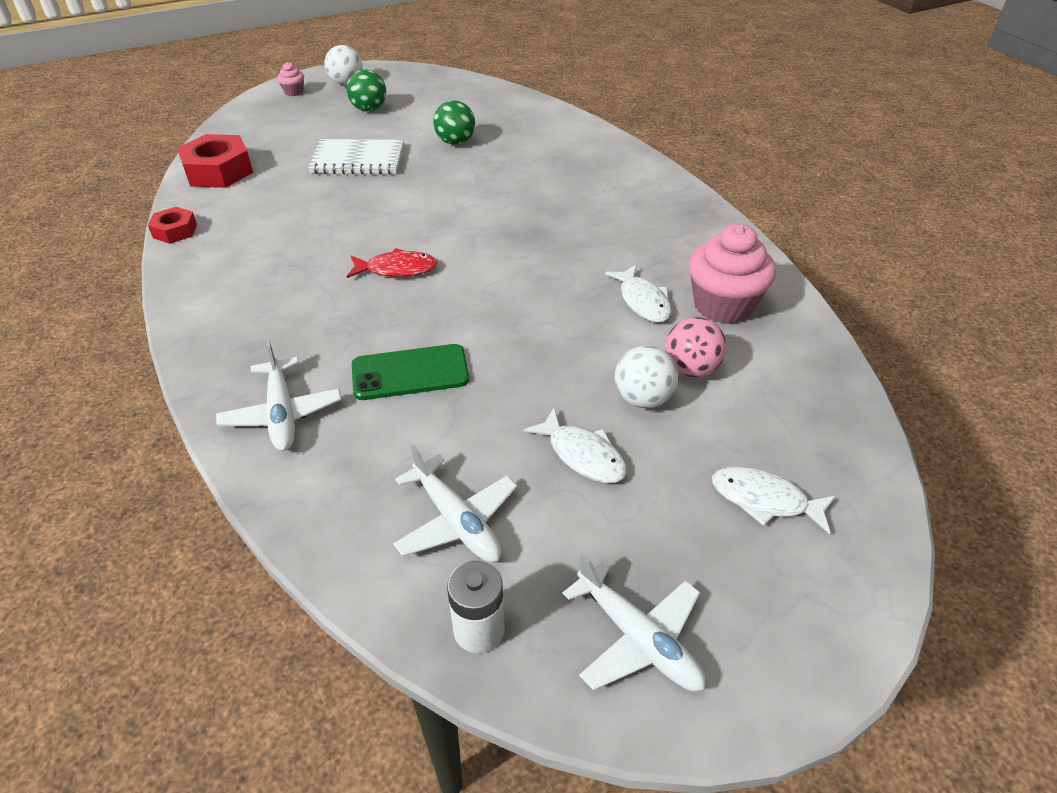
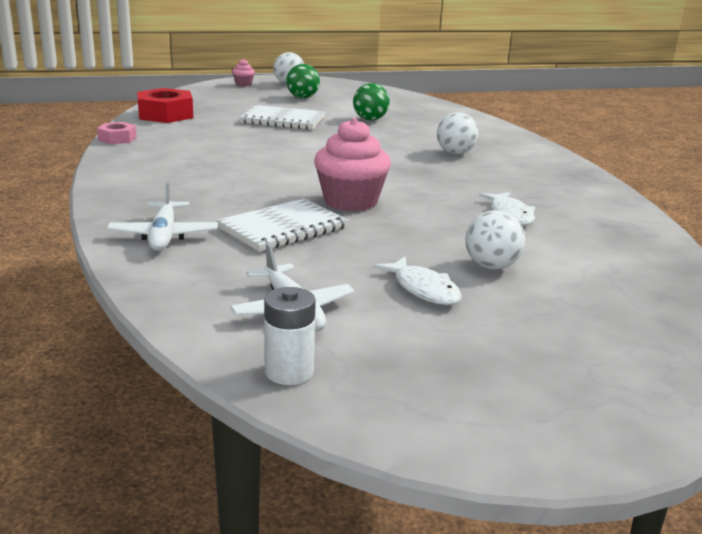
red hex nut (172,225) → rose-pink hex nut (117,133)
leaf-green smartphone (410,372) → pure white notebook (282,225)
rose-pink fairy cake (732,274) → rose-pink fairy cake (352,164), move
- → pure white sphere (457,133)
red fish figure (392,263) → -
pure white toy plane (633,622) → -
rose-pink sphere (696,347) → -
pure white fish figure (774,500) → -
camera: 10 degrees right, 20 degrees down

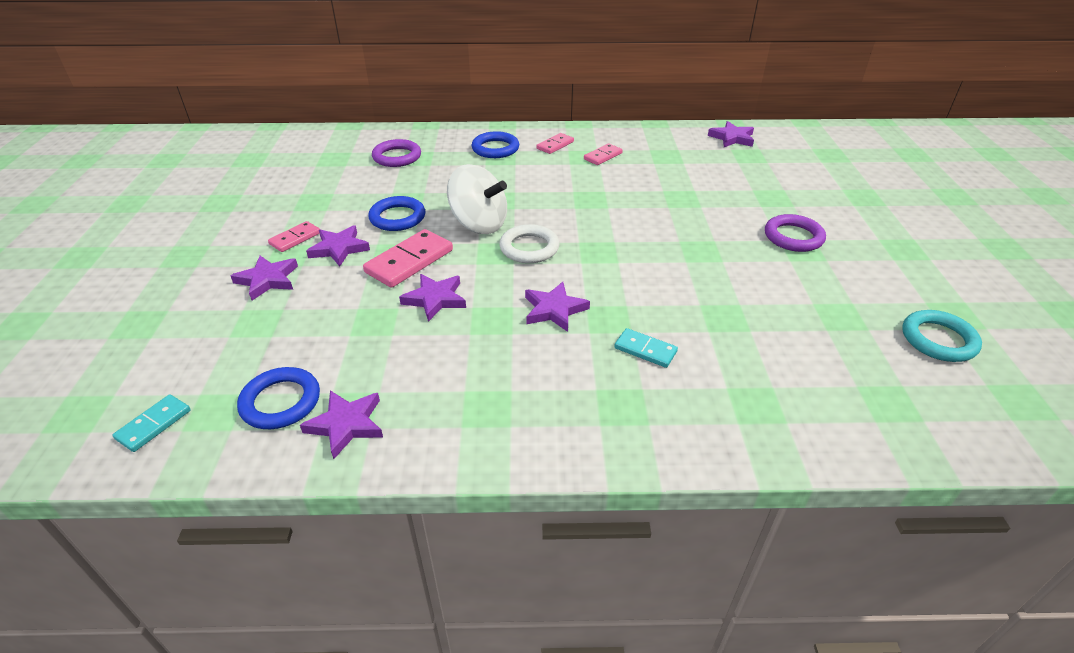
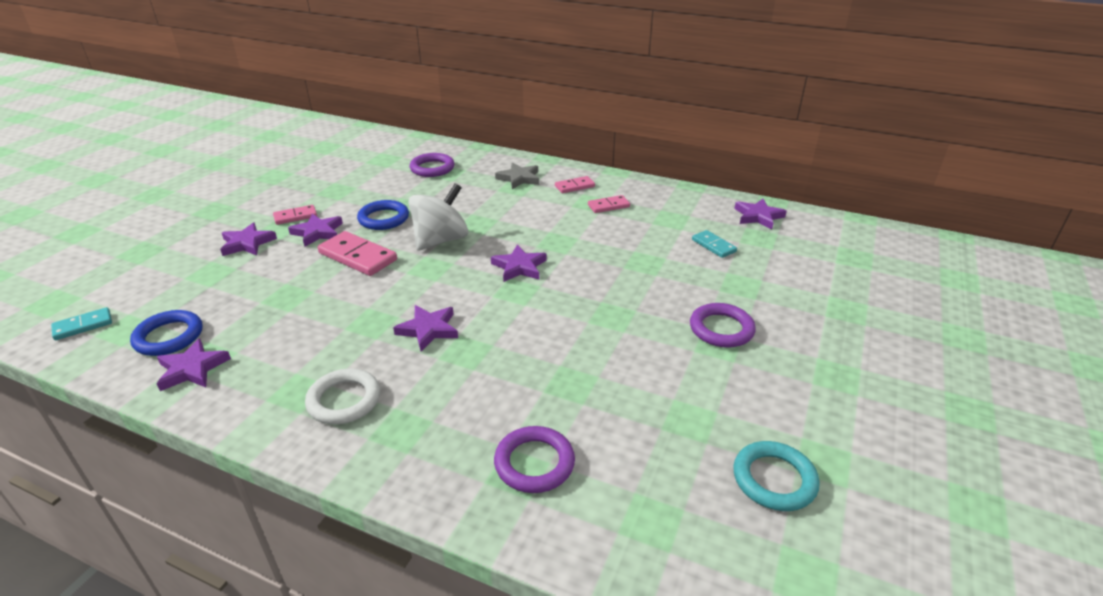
pure white torus (530,243) → pure white torus (342,396), move
rose-pink domino tile (408,258) → rose-pink domino tile (357,253), 60 degrees clockwise
pure white spinning top (477,199) → pure white spinning top (438,217), 105 degrees counterclockwise
royal purple star shape (432,298) → royal purple star shape (519,263), move
- → royal purple torus (534,459)
blue torus (495,144) → ash-grey star shape (517,176)
aqua domino tile (646,348) → aqua domino tile (714,244), move
camera: 25 degrees right, 5 degrees down

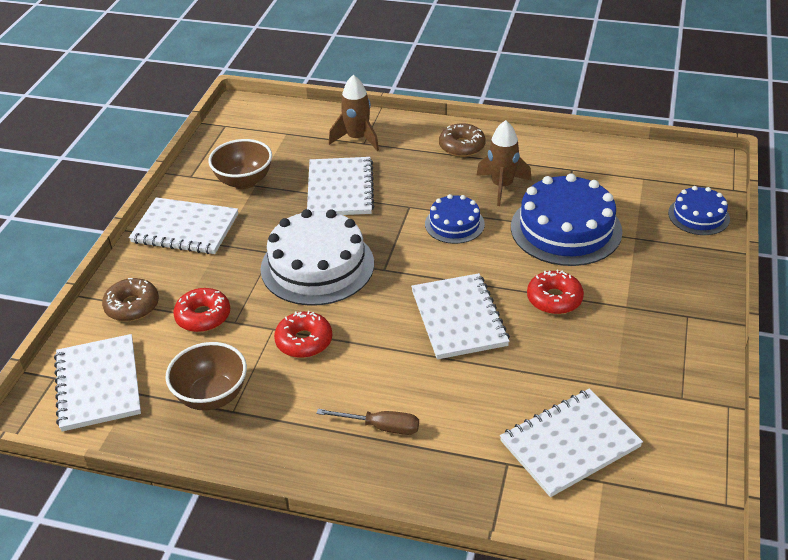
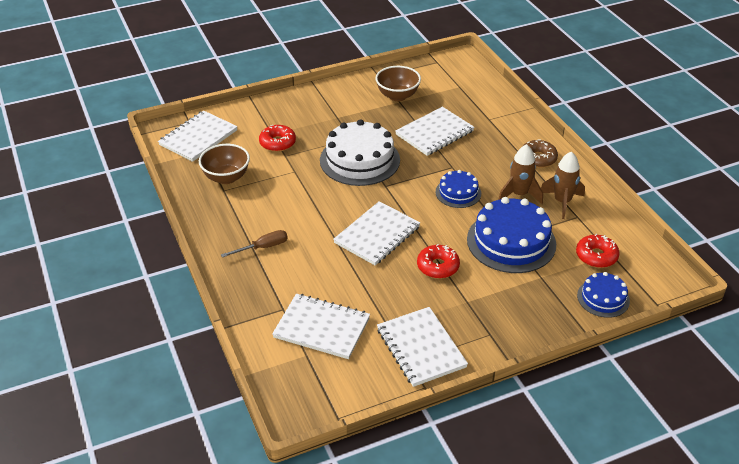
brown screwdriver (367,422) → brown screwdriver (254,243), 90 degrees counterclockwise
pure white notebook (183,225) → pure white notebook (422,347), move
brown toy rocket (354,113) → brown toy rocket (563,185), move
red doughnut (303,334) → red doughnut (598,251), move
brown doughnut (130,299) → -
camera: 50 degrees right, 0 degrees up

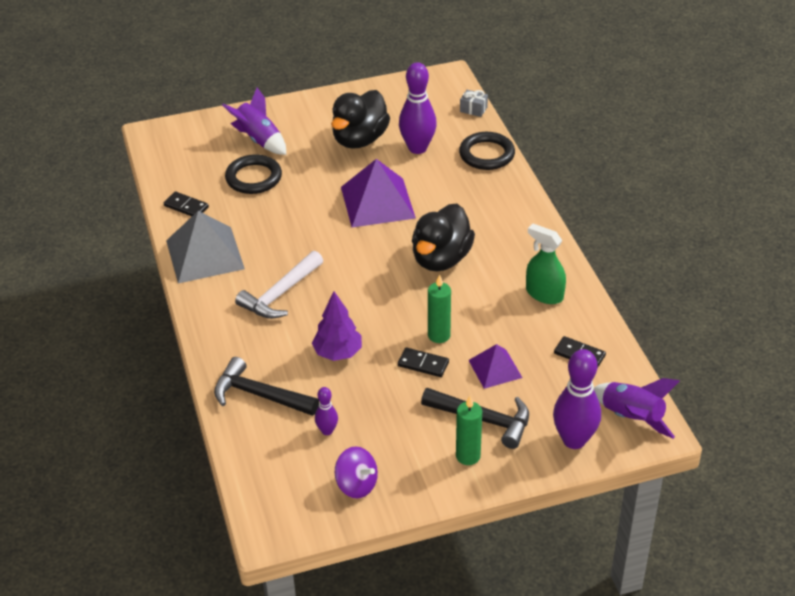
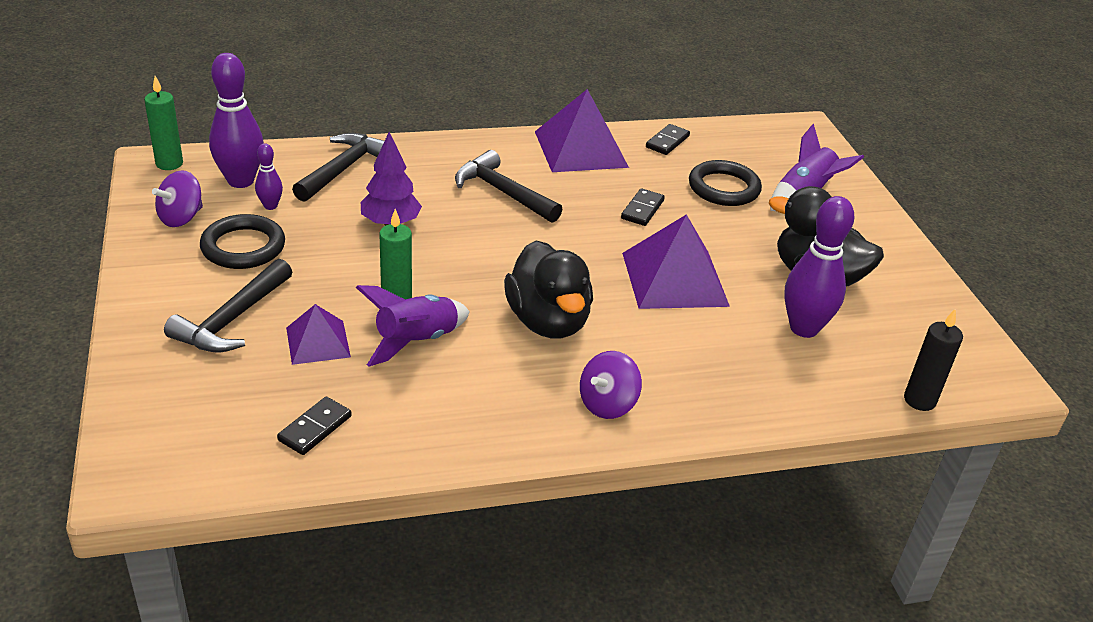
leaf-green pillar candle (469,430) → leaf-green pillar candle (163,123), move
jet-black torus (487,151) → jet-black torus (242,241), move
royal purple tenpin (577,399) → royal purple tenpin (236,120), move
royal purple toy rocket (637,408) → royal purple toy rocket (413,325), move
pure white hammer (279,285) → jet-black hammer (509,186)
jet-black toy duck (443,237) → jet-black toy duck (548,289), 135 degrees counterclockwise
ash-grey pyramid (205,247) → royal purple pyramid (582,130)
- → royal purple spinning top (611,385)
jet-black domino tile (423,362) → jet-black domino tile (643,207), move
ash-grey wrapped gift (474,103) → jet-black pillar candle (933,359)
leaf-green spray bottle (546,264) → -
camera: 90 degrees right, 5 degrees down

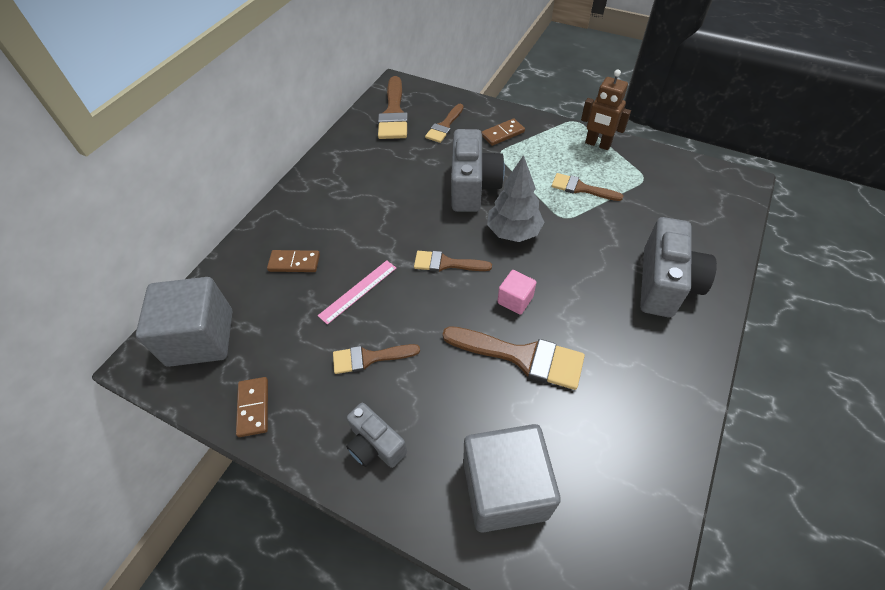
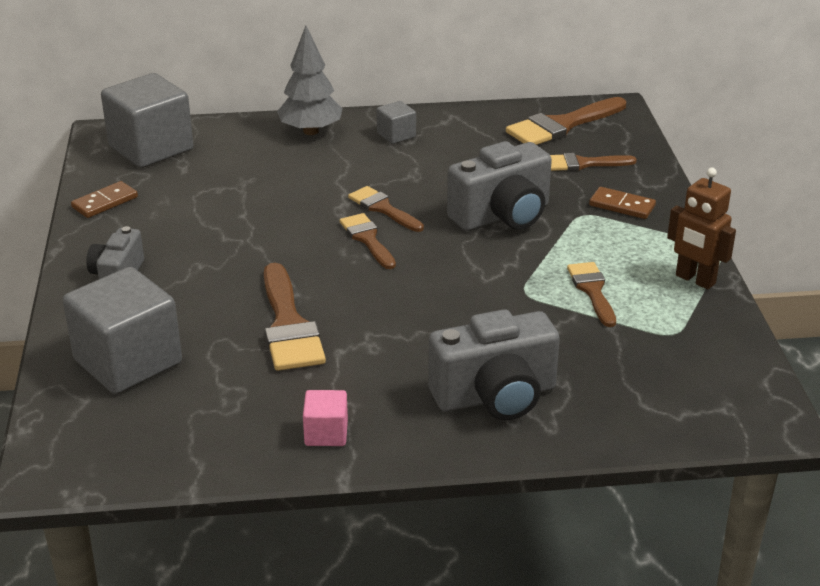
ash-grey toy tree (516,198) → ash-grey toy tree (310,80), move
rose-pink cube (517,292) → rose-pink cube (325,418), move
brown paint brush (376,359) → brown paint brush (386,209), move
- → ash-grey cube (396,122)
brown robot figure (606,109) → brown robot figure (701,228), 45 degrees counterclockwise
brown domino tile (293,261) → -
rose-pink straightedge (357,292) → -
camera: 55 degrees right, 20 degrees down

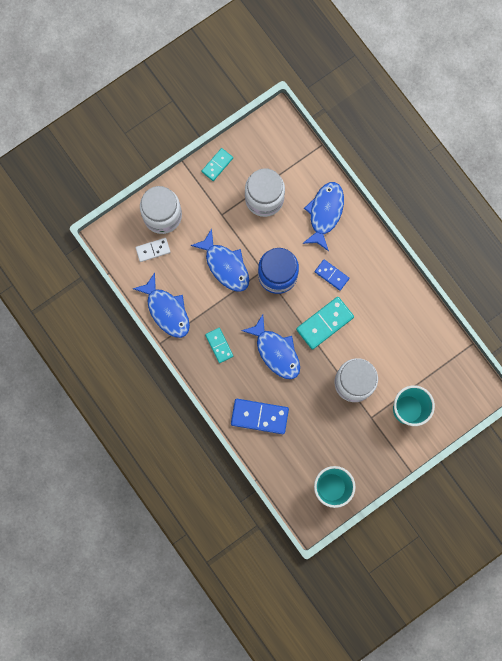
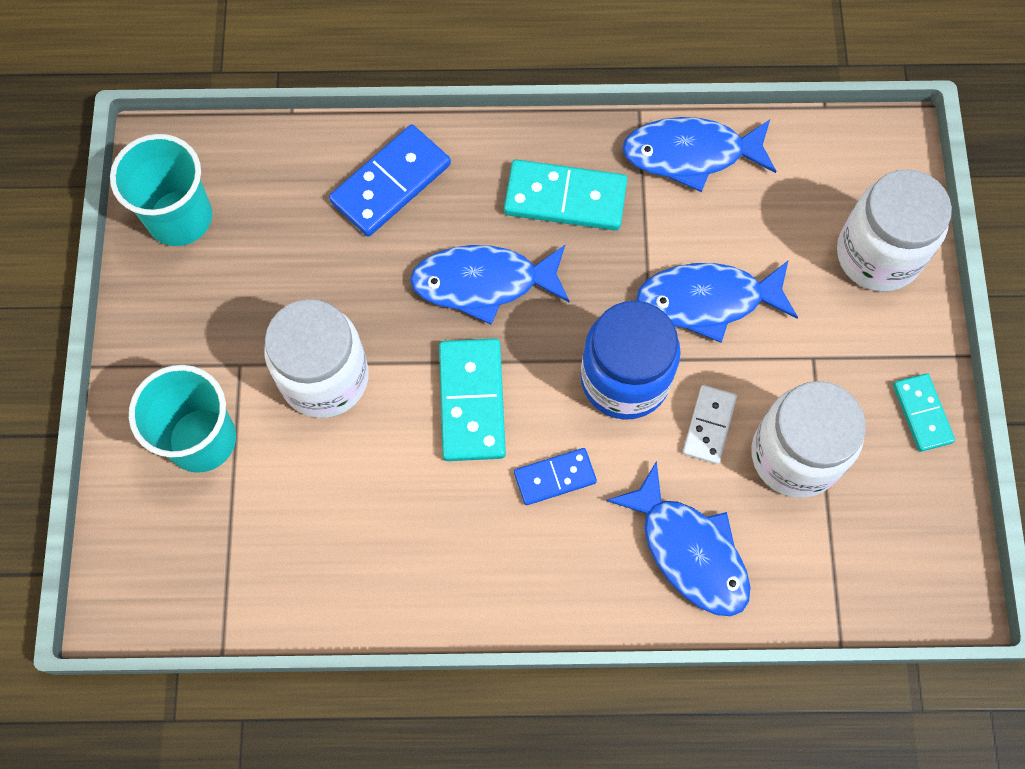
aqua domino tile (219,345) → aqua domino tile (565,195), x1.66
pure white domino tile (152,250) → pure white domino tile (710,424), move
camera: 125 degrees right, 10 degrees down

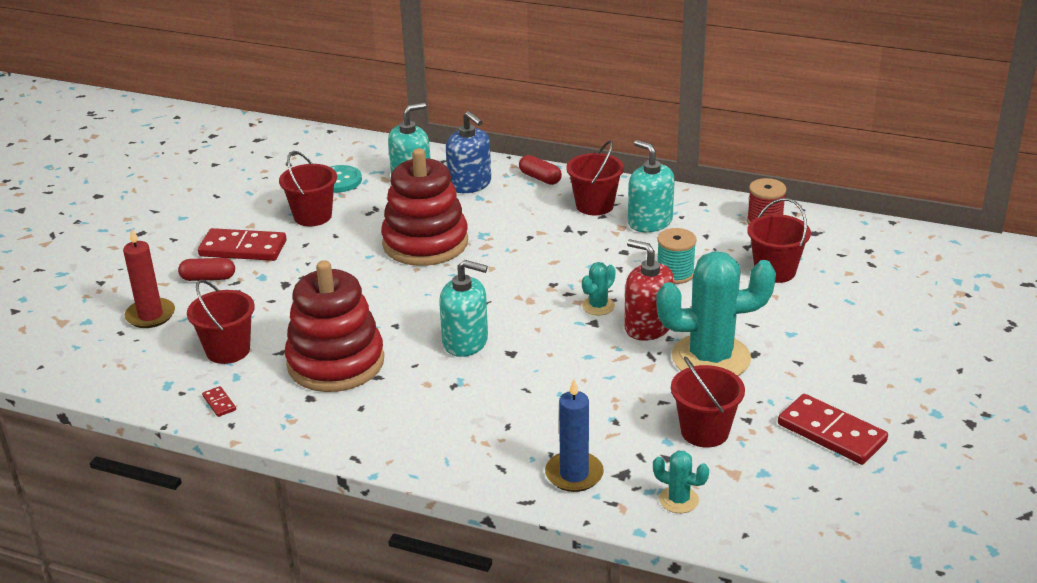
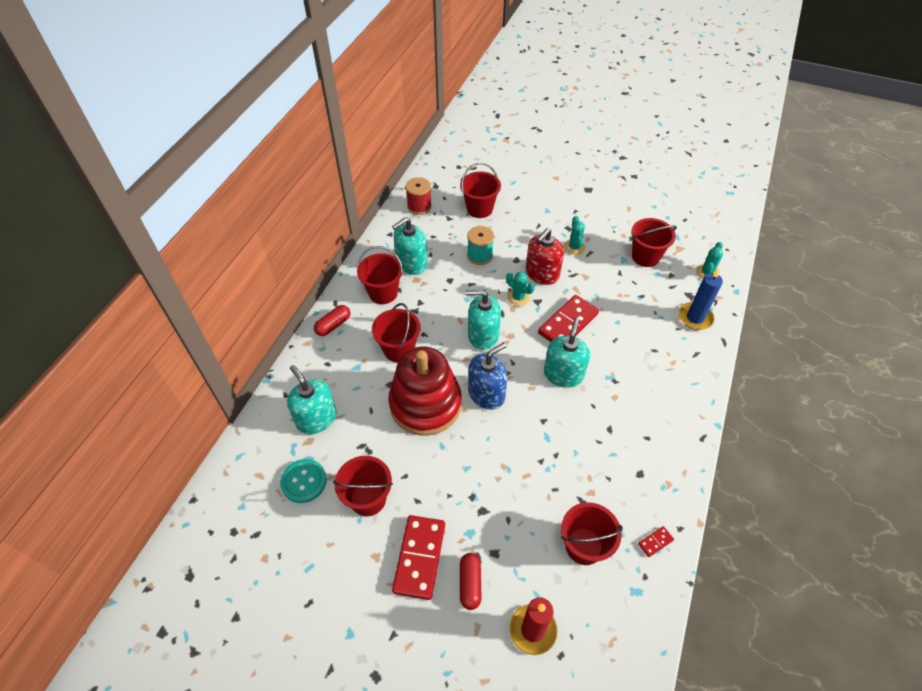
- → red sand bucket (396,333)
- → aqua soap pump (483,320)
blue soap pump (468,152) → blue soap pump (487,376), move
red domino tile (833,429) → red domino tile (568,318), move
aqua cactus (716,313) → aqua cactus (574,235), x0.44
red stacking toy (334,326) → -
camera: 90 degrees left, 20 degrees up

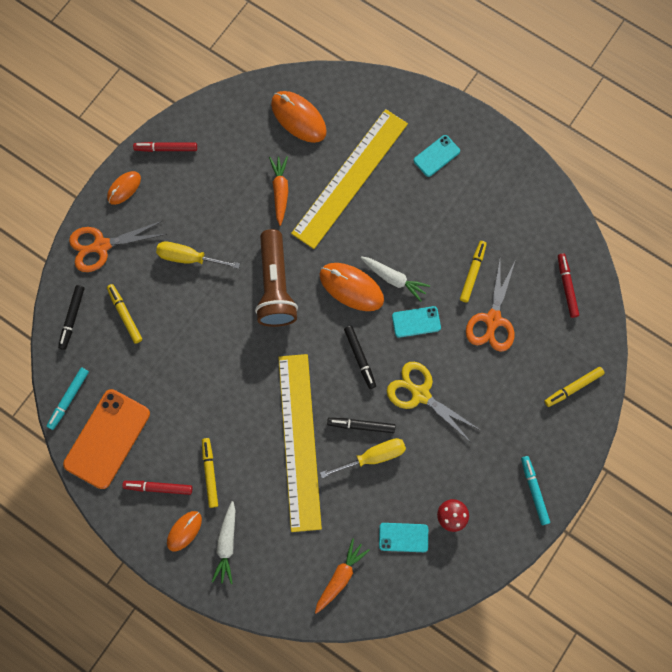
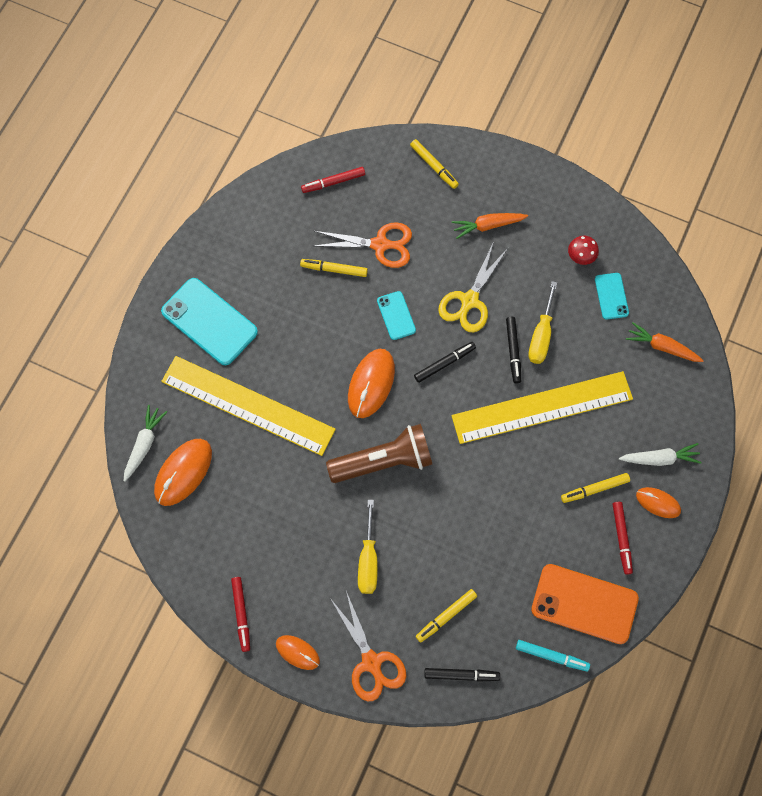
pure white carrot (395,279) → pure white carrot (145,443), move
aqua smartphone (436,156) → aqua smartphone (209,321), x1.92
orange-coloured carrot (278,191) → orange-coloured carrot (490,226), move
yellow screwdriver (363,458) → yellow screwdriver (542,322), 135 degrees counterclockwise
aqua marker pen (535,490) → -
camera: 100 degrees left, 5 degrees down

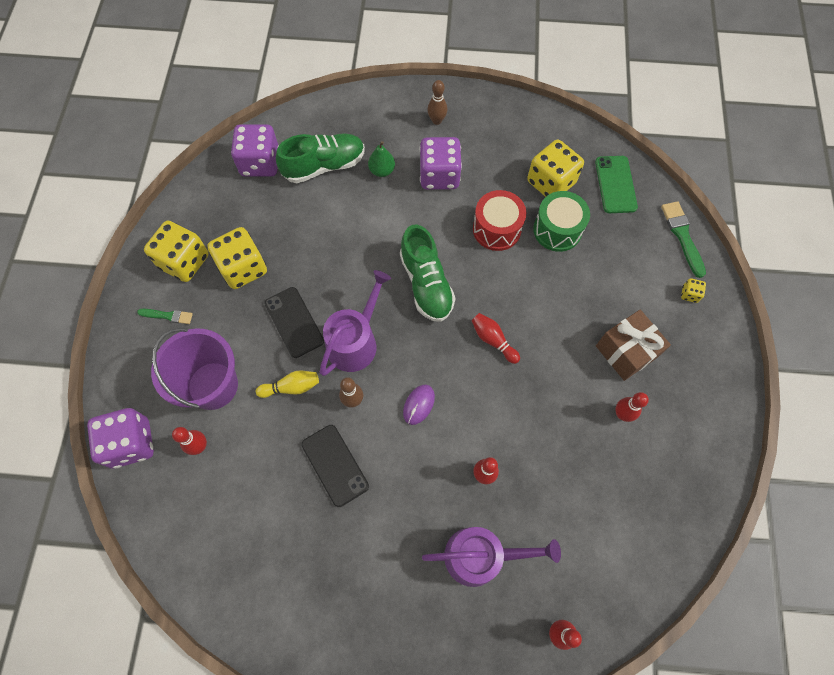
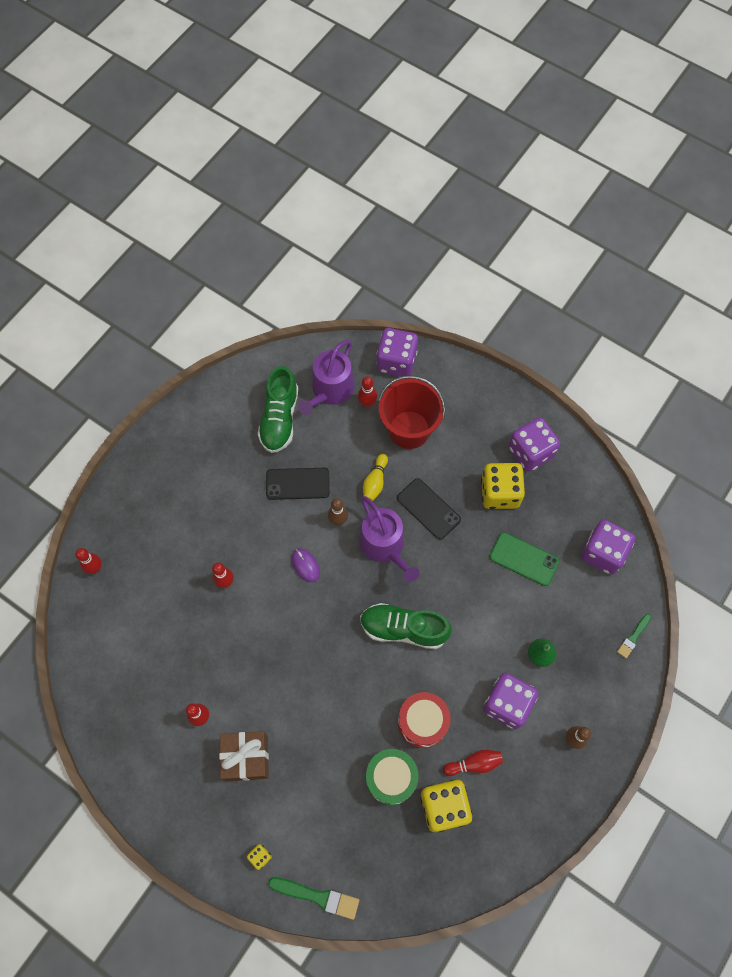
leaf-green sneaker (320,158) → leaf-green sneaker (278,409), move
royal purple sprinkling can (491,557) → royal purple sprinkling can (326,377), move
royal purple sand bucket (194,369) → red sand bucket (412,412)
jet-black smartphone (294,322) → jet-black smartphone (429,509), 45 degrees clockwise
red tenpin (496,338) → red tenpin (473,763), move
leaf-green smartphone (616,184) → leaf-green smartphone (524,559), move
yellow dice (176,251) → royal purple dice (534,444)
leaf-green paint brush (165,316) → leaf-green paint brush (634,636), move
camera: 120 degrees right, 0 degrees up

